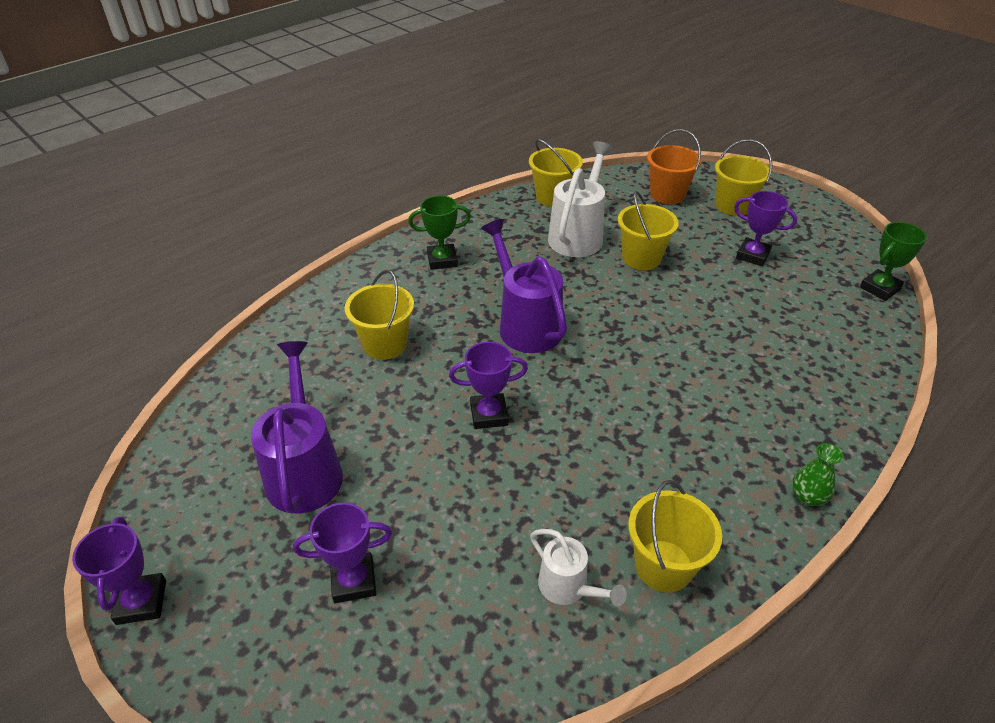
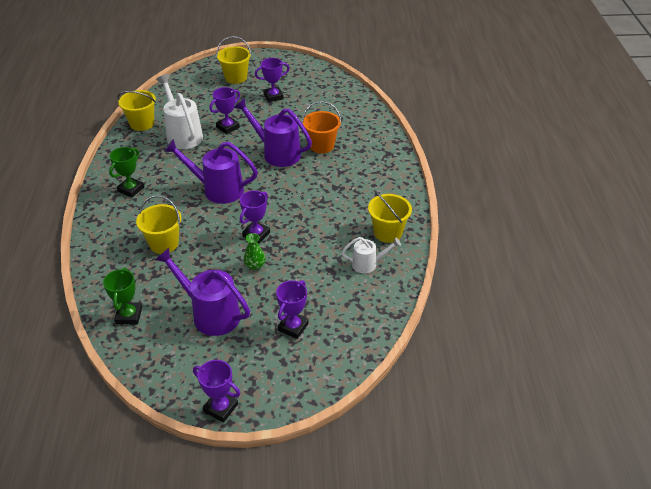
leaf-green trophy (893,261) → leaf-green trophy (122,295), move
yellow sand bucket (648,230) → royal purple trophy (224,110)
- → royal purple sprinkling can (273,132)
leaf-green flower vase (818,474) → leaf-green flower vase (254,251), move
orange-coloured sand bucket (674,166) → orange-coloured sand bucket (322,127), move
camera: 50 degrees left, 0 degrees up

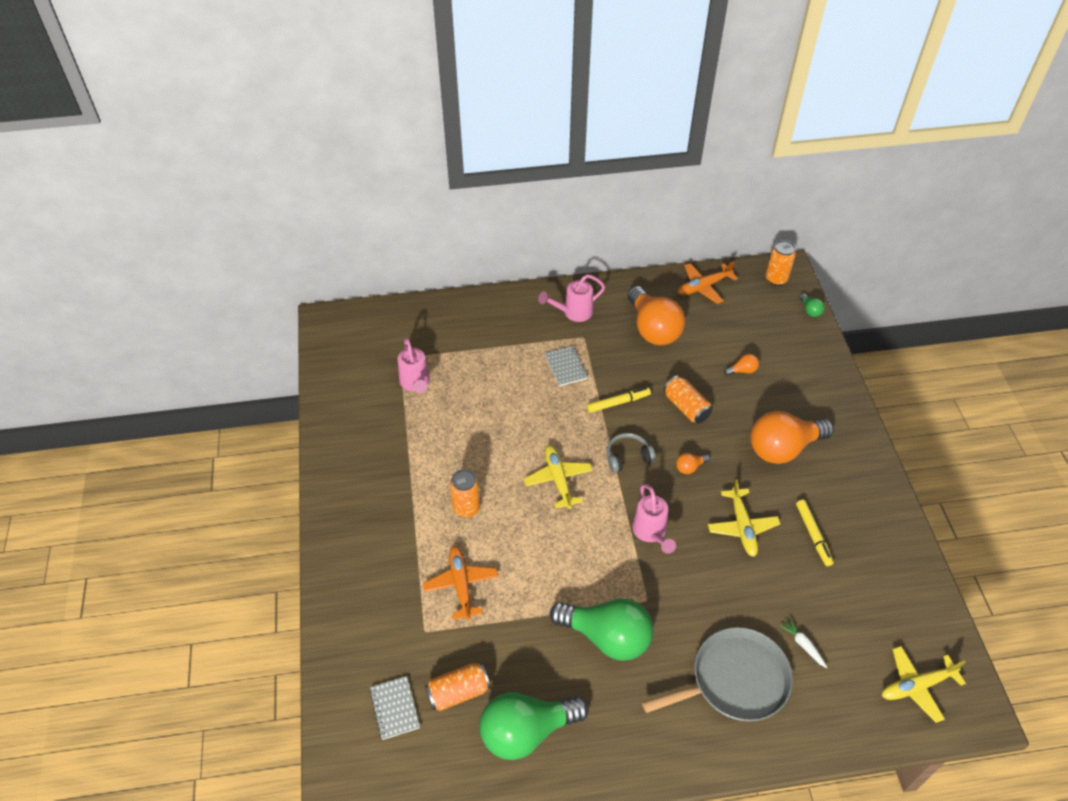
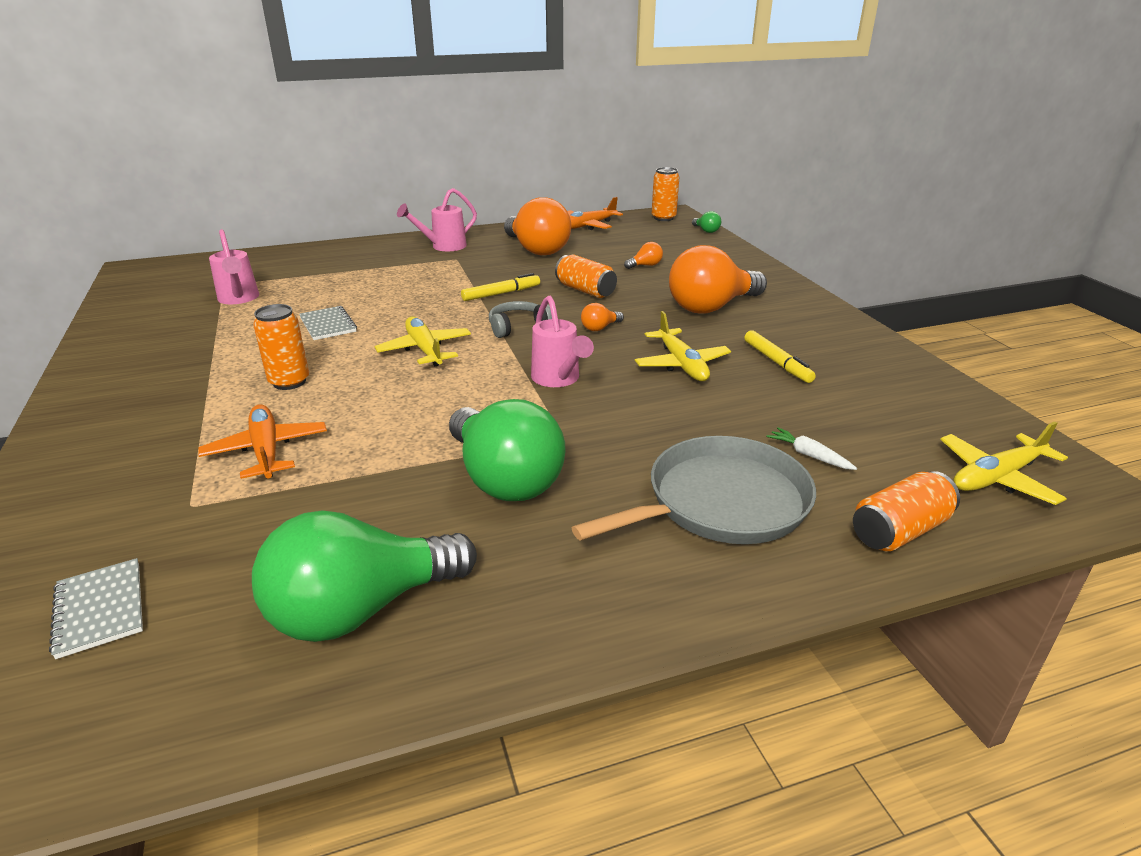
ash-grey notebook (566,366) → ash-grey notebook (328,323), move
leaf-green lightbulb (602,630) → leaf-green lightbulb (507,450), 45 degrees clockwise
orange-coloured soda can (457,687) → orange-coloured soda can (906,511), move
camera: 10 degrees left, 20 degrees down

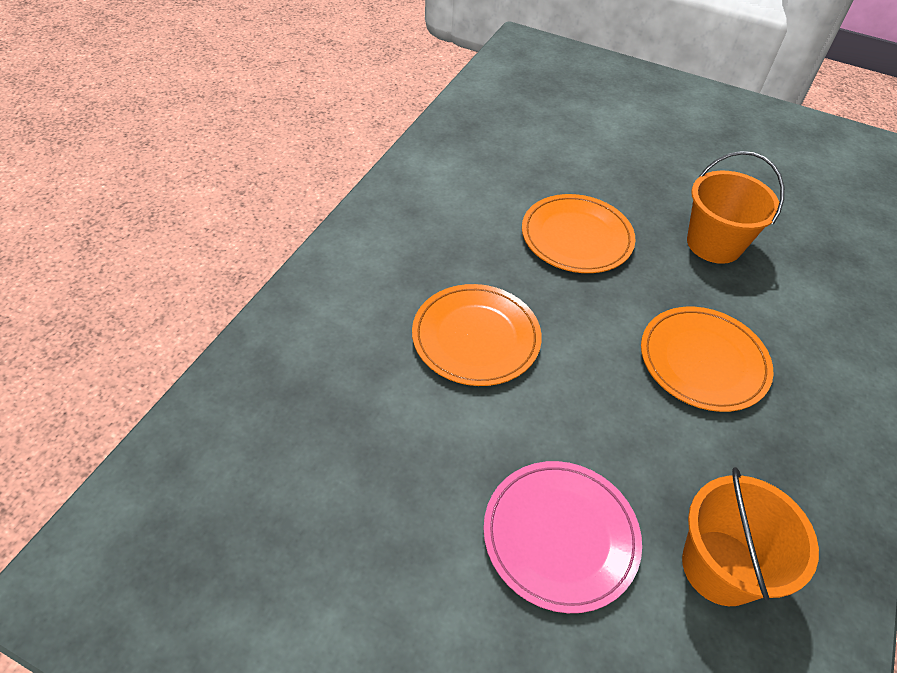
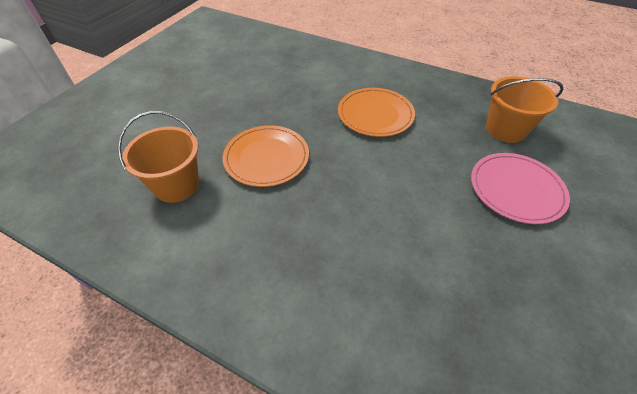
orange-coloured sand bucket (735,207) → orange-coloured sand bucket (158,157), move
orange-coloured dinner plate (477,335) → -
camera: 85 degrees left, 0 degrees up

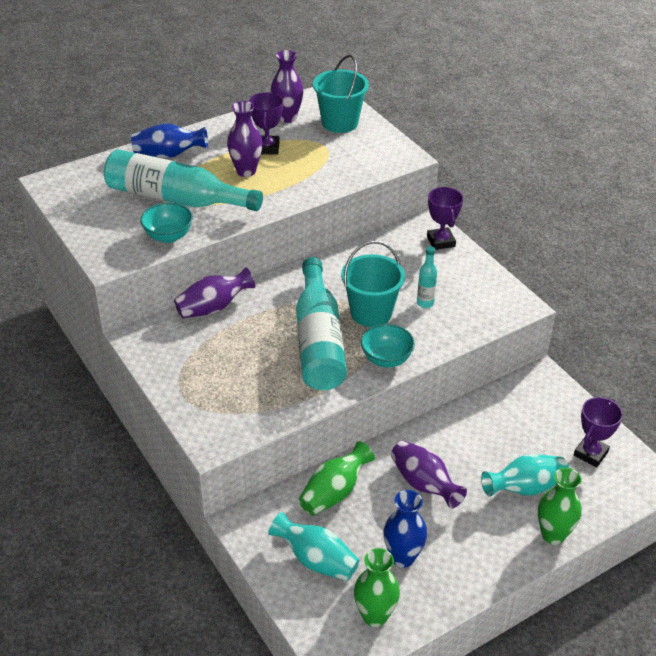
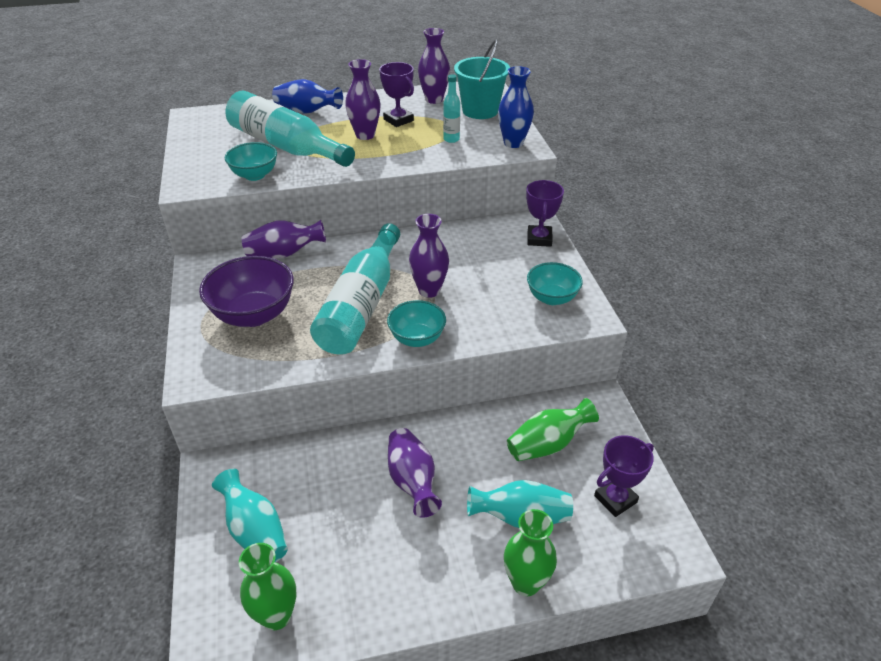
- → royal purple bowl (246,291)
royal purple trophy (266,123) → royal purple trophy (396,94), 60 degrees counterclockwise
aqua sand bucket (373,284) → royal purple flower vase (429,256)
aqua flask (427,277) → aqua flask (451,108), move
blue flower vase (405,529) → blue flower vase (516,107), move
leaf-green flower vase (336,478) → leaf-green flower vase (553,429), move
- → aqua bowl (555,283)
camera: 20 degrees right, 0 degrees up

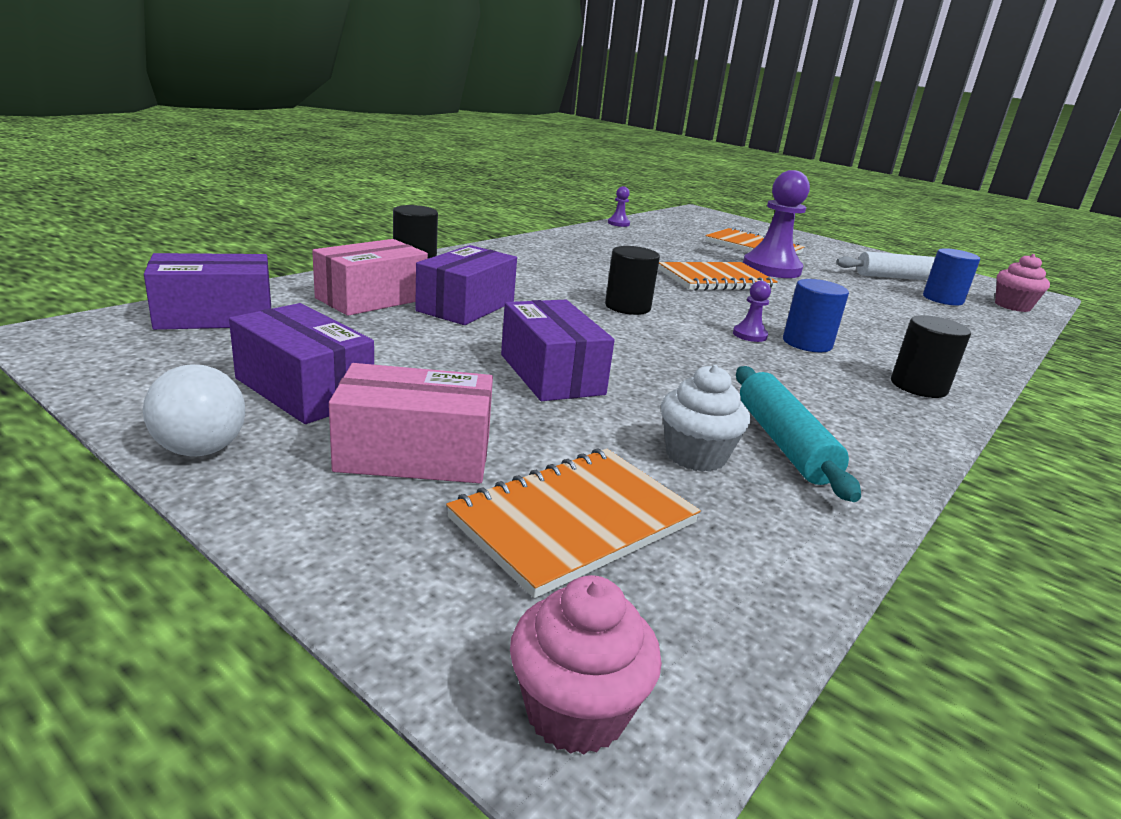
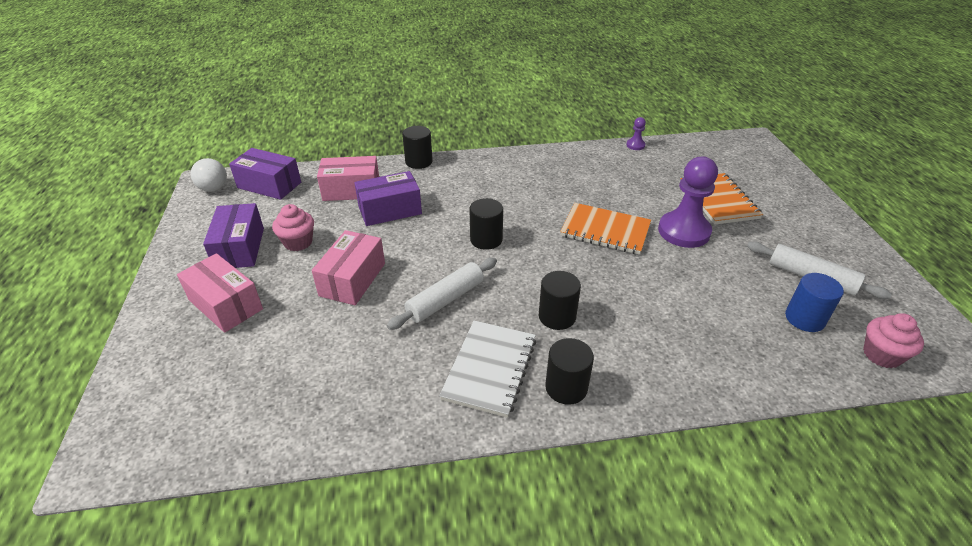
pure white sphere (194,410) → pure white sphere (208,175), move
rose-pink fairy cake (586,664) → rose-pink fairy cake (293,227), move
royal purple package (557,350) → rose-pink package (348,267)
- → pure white rolling pin (442,294)
- → pure white notebook (487,369)
blue solid cylinder (816,315) → jet-black solid cylinder (560,300)
orange-coloured notebook (573,523) → -
pure white fairy cake (705,418) → -
royal purple pawn (752,311) → -
aqua rolling pin (798,434) → -
camera: 45 degrees right, 15 degrees up

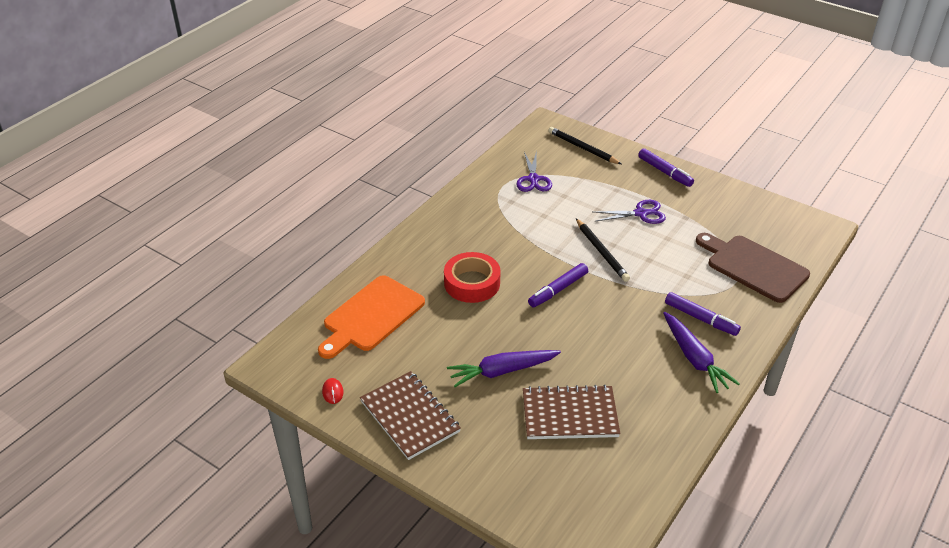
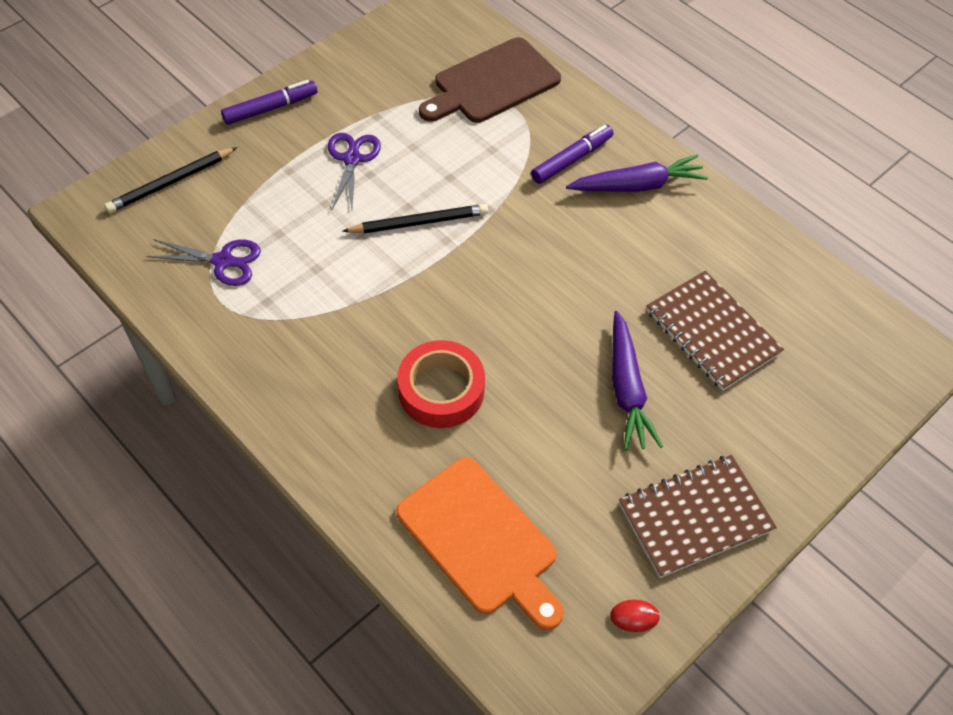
brown notebook (571,412) → brown notebook (715,331), 45 degrees counterclockwise
royal purple marker pen (558,285) → -
camera: 80 degrees left, 15 degrees up

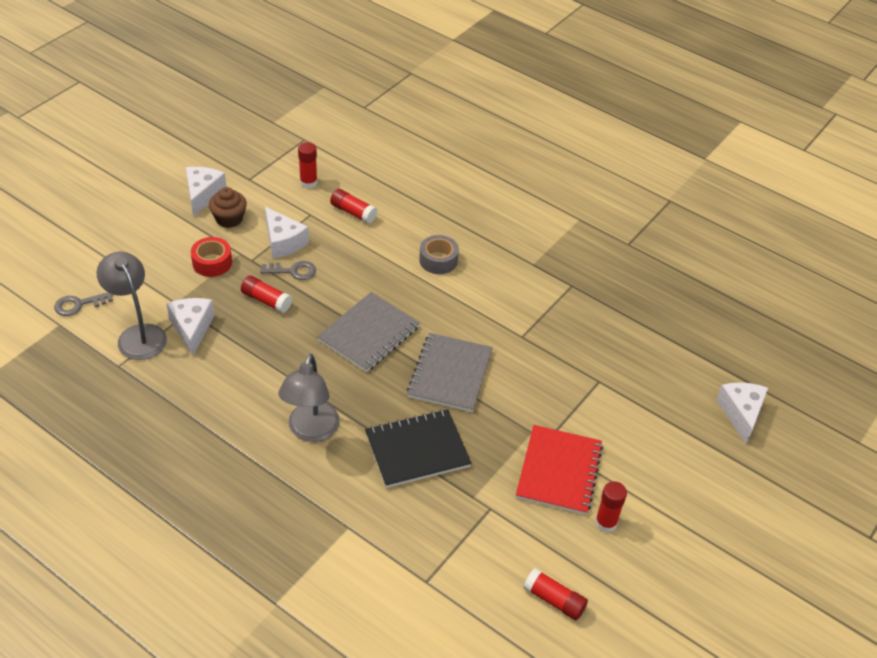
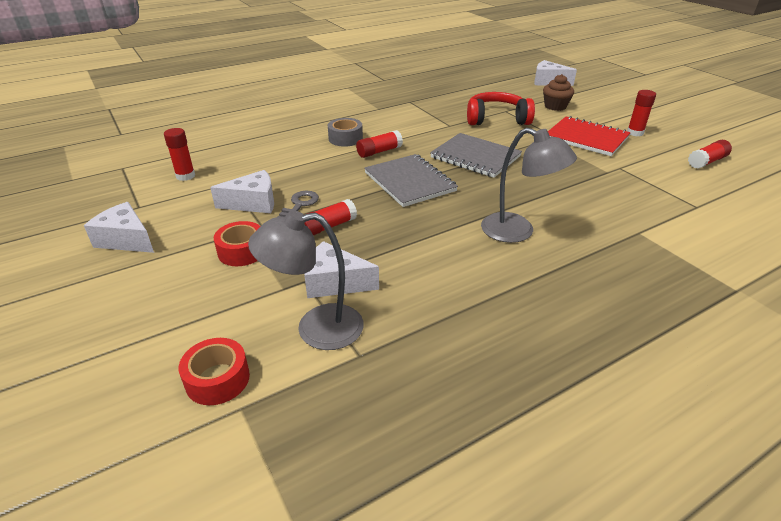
ash-grey key (83,304) → red tape (214,371)
red stick of glue (353,206) → red stick of glue (379,144), move
- → red headphones (501,108)
brown fairy cake (228,207) → brown fairy cake (558,92), move
jet-black notebook (418,448) → -
camera: 65 degrees left, 10 degrees down

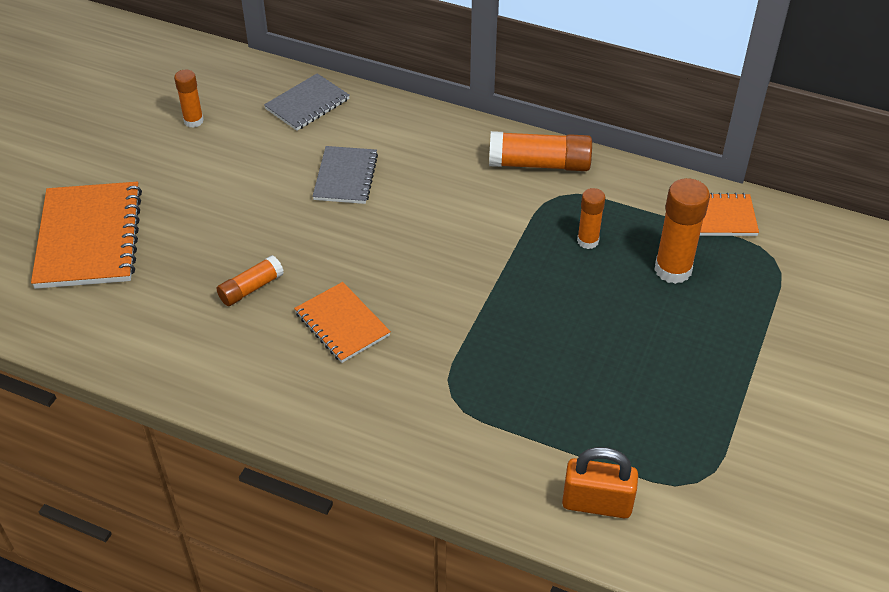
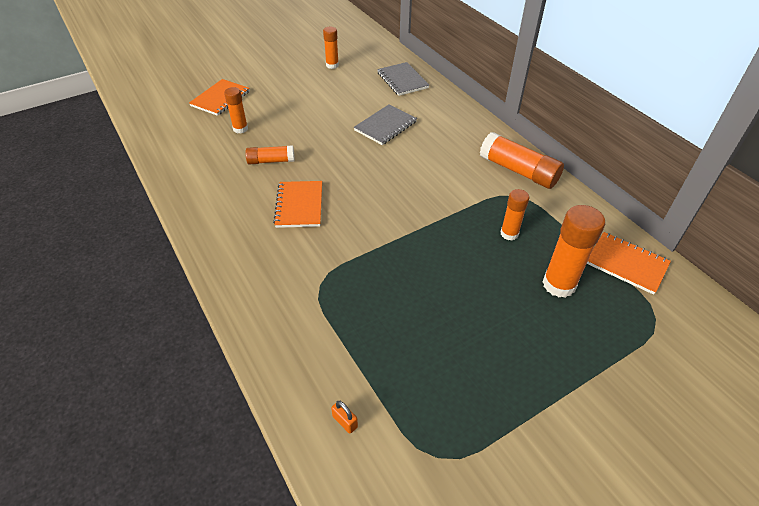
orange-coloured notebook (86,235) → orange-coloured notebook (219,97), x0.59
- → orange-coloured stick of glue (236,110)
orange-coloured padlock (600,482) → orange-coloured padlock (344,417), x0.44
ash-grey notebook (307,102) → ash-grey notebook (403,79), 75 degrees clockwise
camera: 35 degrees right, 0 degrees up

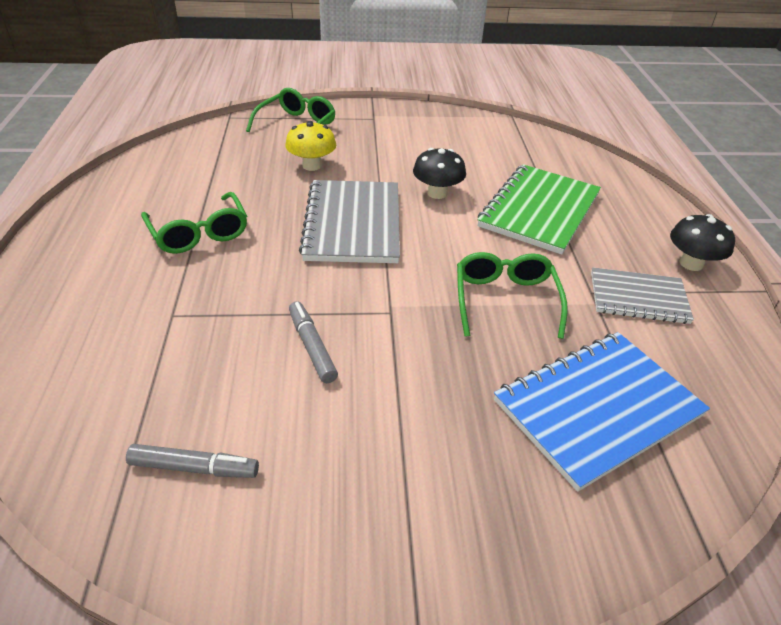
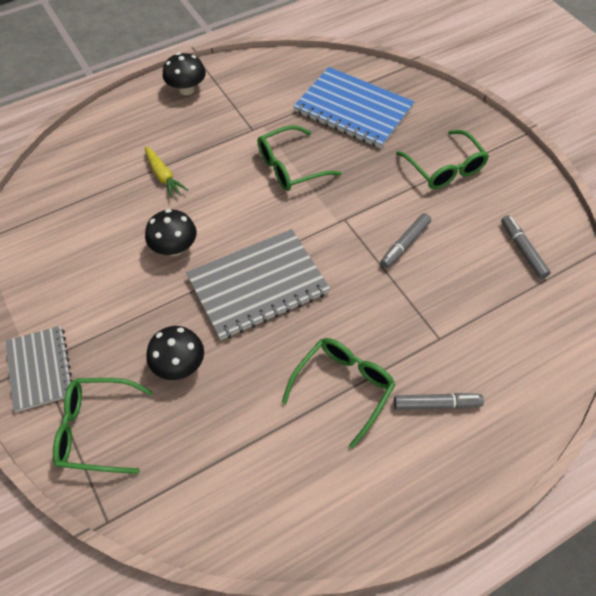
ash-grey notebook (642,295) → ash-grey notebook (38,369), move
leaf-green notebook (539,209) → yellow carrot (166,172)
yellow mushroom (310,146) → jet-black mushroom (175,353)
- → ash-grey marker pen (439,401)
- → leaf-green glasses (442,159)
camera: 115 degrees left, 15 degrees up

